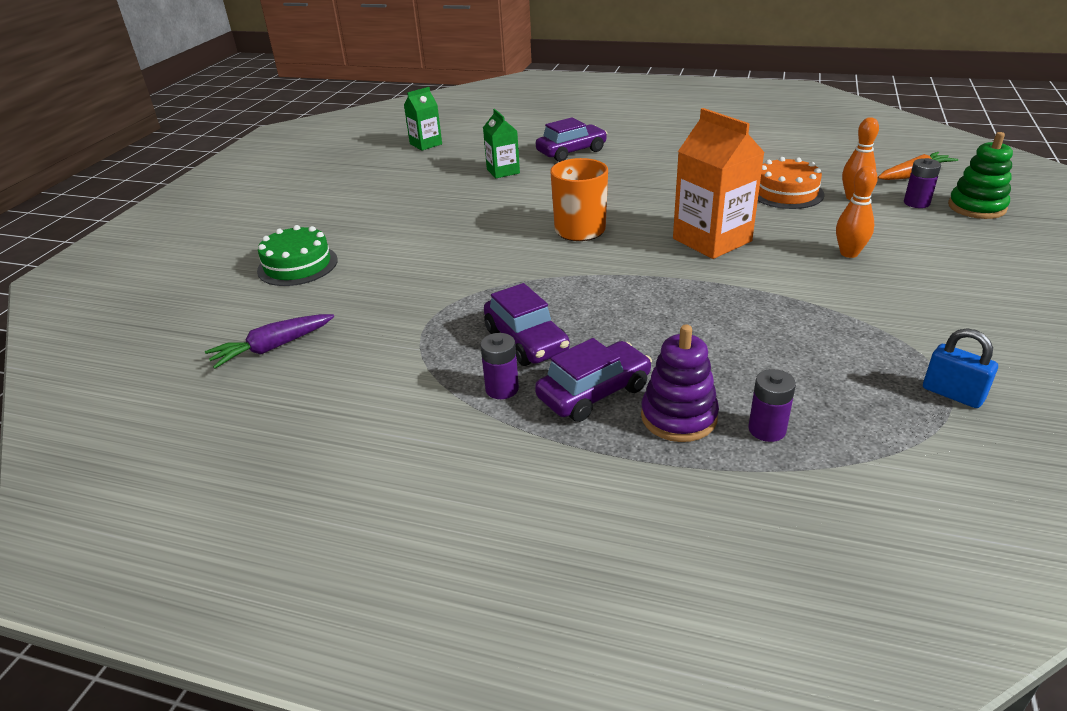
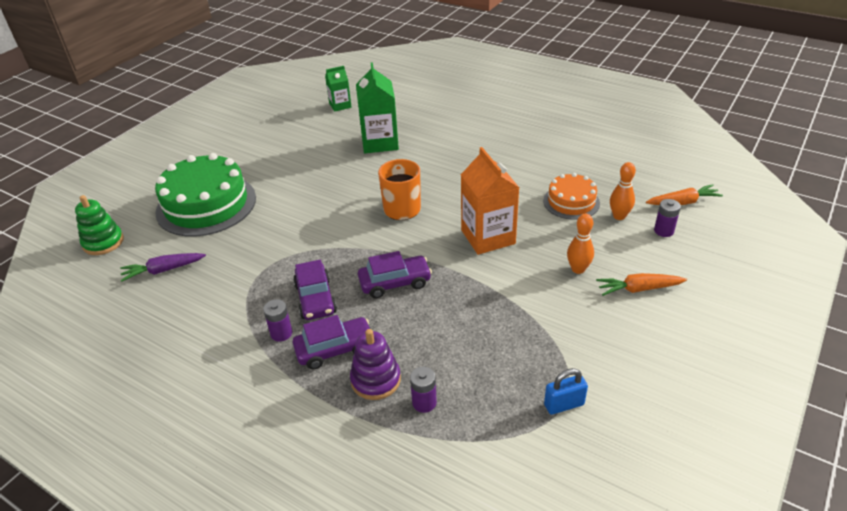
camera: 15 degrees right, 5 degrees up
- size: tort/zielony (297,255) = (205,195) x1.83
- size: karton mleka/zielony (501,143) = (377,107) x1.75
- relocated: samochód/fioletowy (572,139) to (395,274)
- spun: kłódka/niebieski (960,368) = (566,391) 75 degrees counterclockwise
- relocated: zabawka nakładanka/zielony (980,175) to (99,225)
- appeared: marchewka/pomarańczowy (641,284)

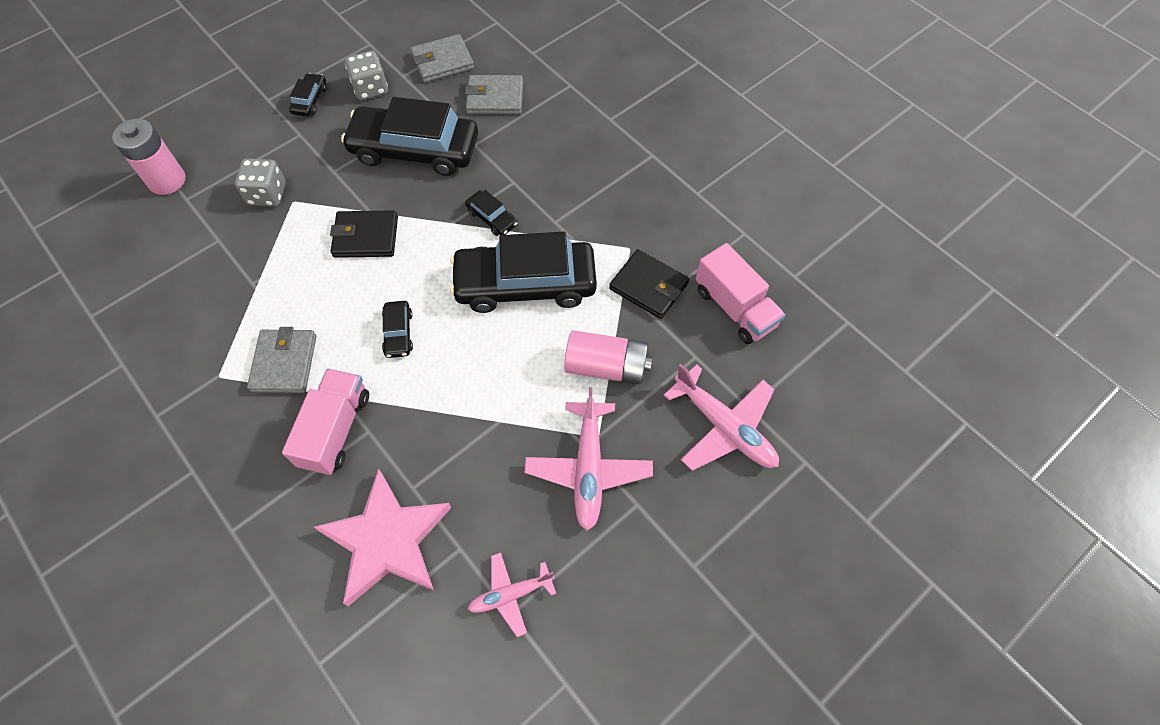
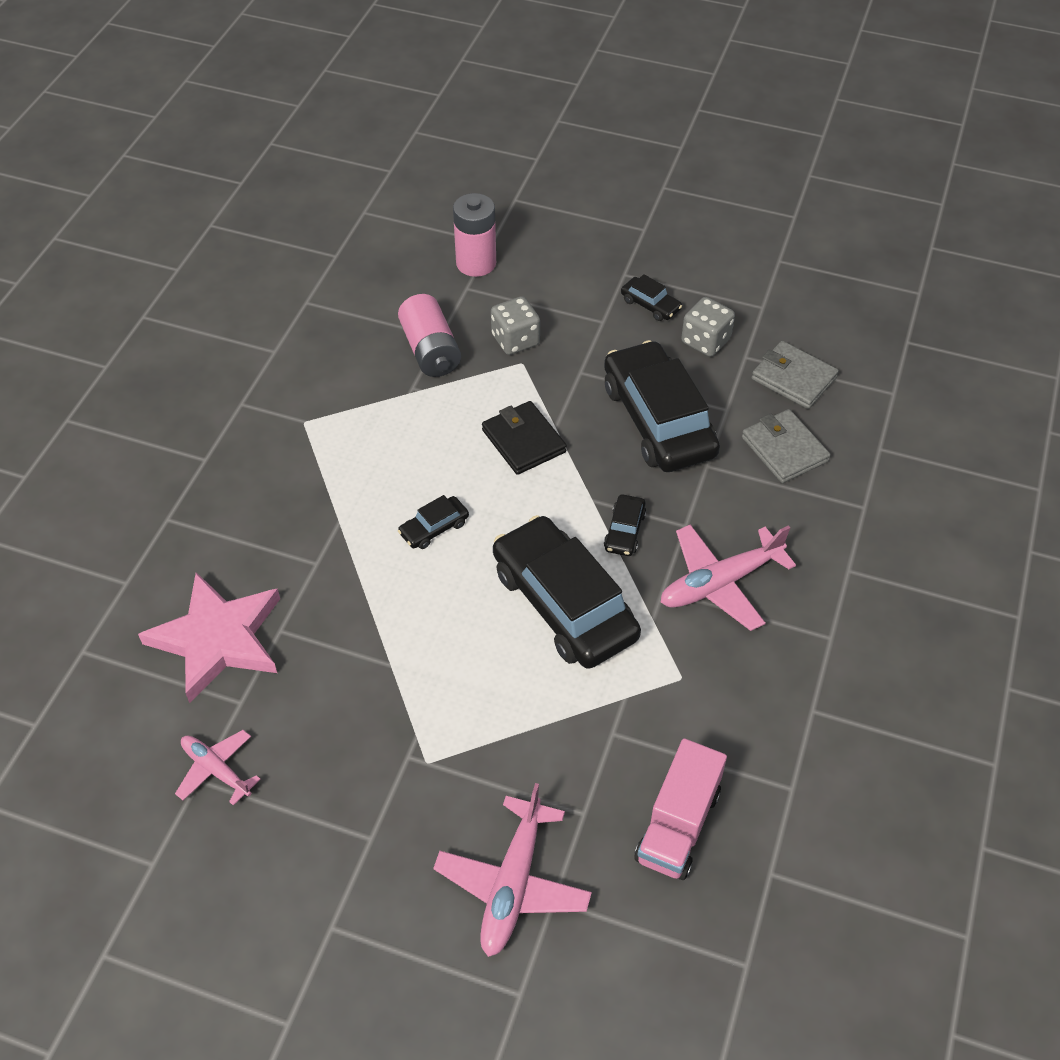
camera: 60 degrees right, 10 degrees down
- missing: portfel/szary (281,360)
- missing: ciężarówka/różowy (325,422)
- spun: samochód/czarny (308,94) = (651,297) 60 degrees clockwise
- relocated: samolot/różowy (589,459) to (728,577)
- relocated: bateria/różowy (608,357) to (429,335)
- missing: portfel/czarny (649,284)

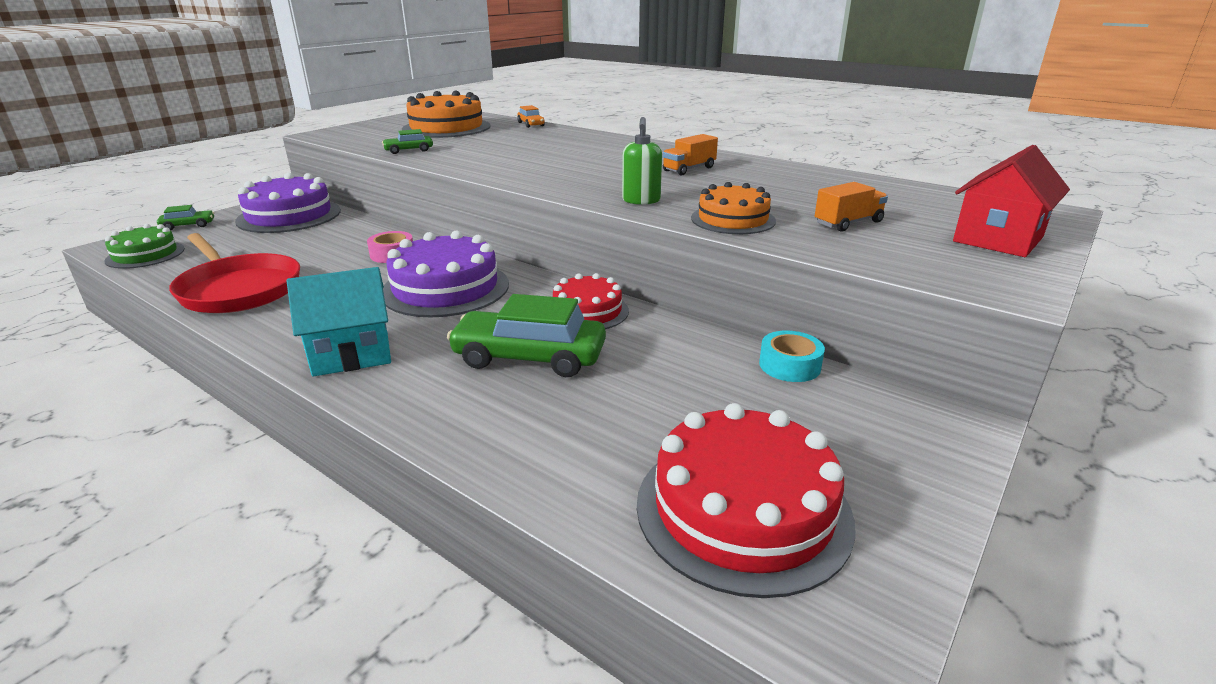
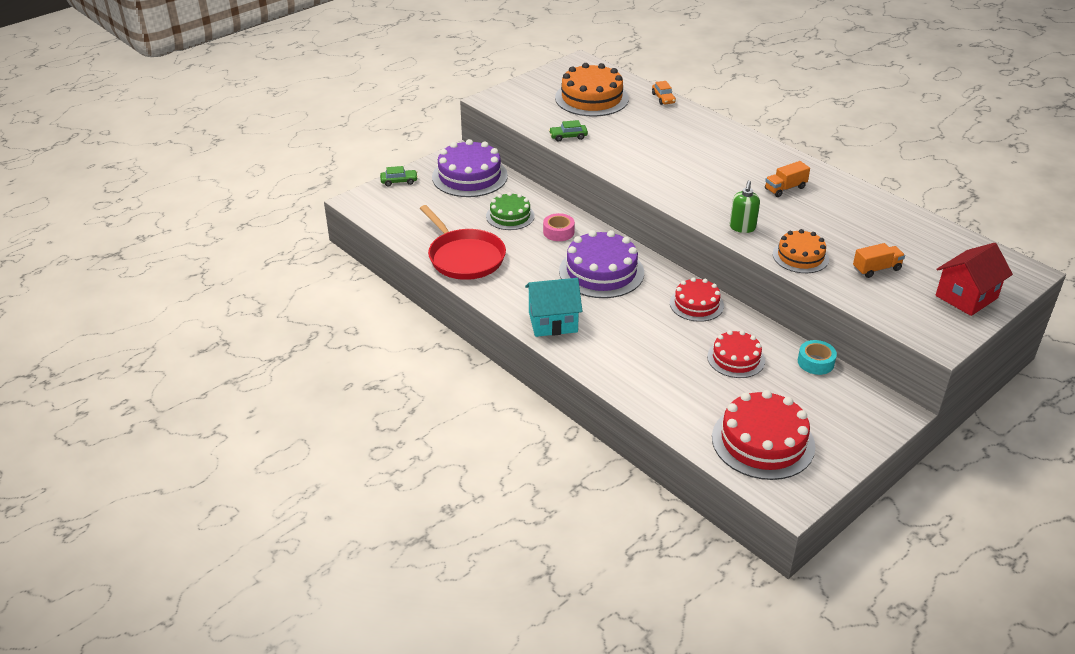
camera: 10 degrees right, 10 degrees up
- relocated: tort/zielony (144,246) to (510,211)
- missing: samochód/zielony (526,335)
- appeared: tort/czerwony (736,354)

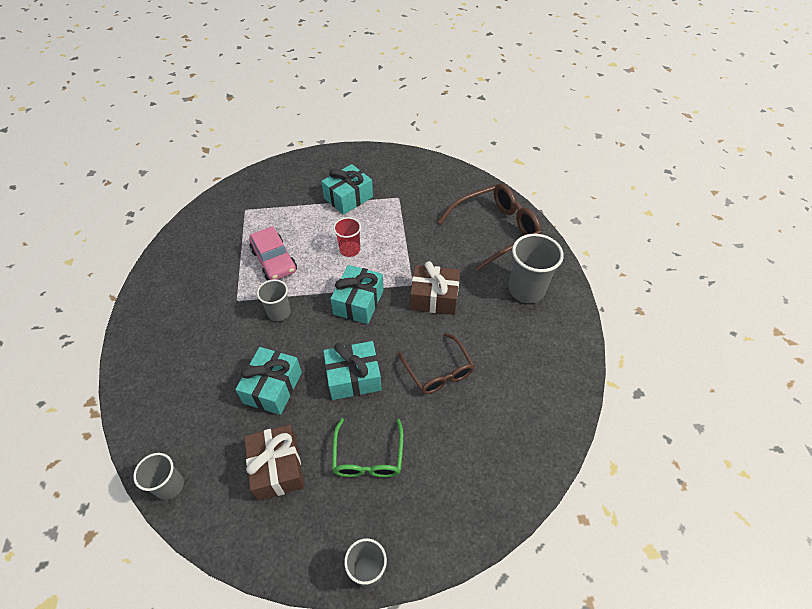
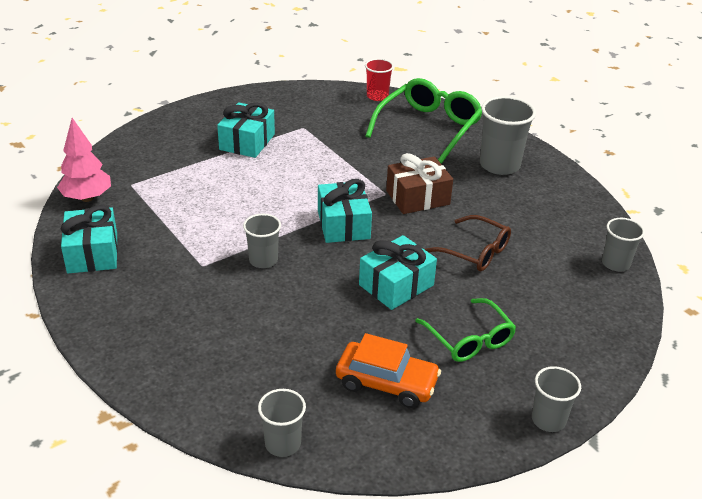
camera: 30 degrees left, 15 degrees down
- relocated: prezent/turkusowy (268,381) to (89,239)
- exchanged: prezent/brązowy (274,463) to samochód/pomarańczowy (388,370)
- missing: samochód/różowy (273,253)
- relocated: szklanka/czerwony (347,237) to (379,80)
- colour: okulary/brązowy (490,227) to okulary/zielony (424,121)
- appeared: drzewko/różowy (84,160)
- appeared: szklanka/szary (623,244)

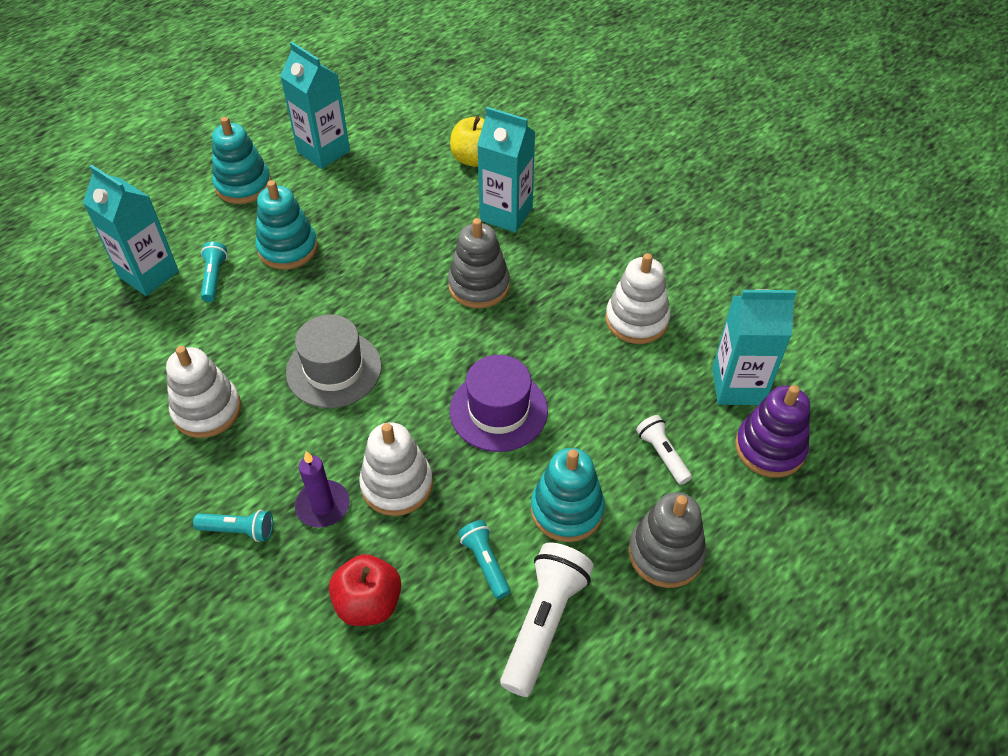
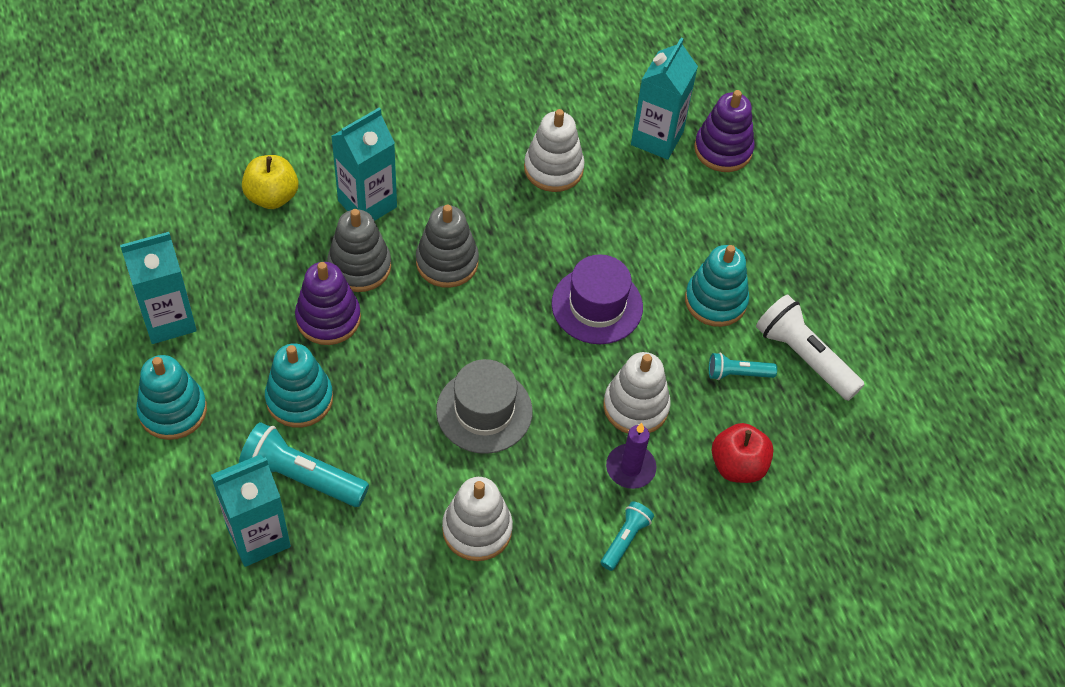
camera: 70 degrees left, 5 degrees up
- size: latarka/turkusowy (214,272) = (304,464) x1.79
- relocated: zabawka nakładanka/szary (667,540) to (359,250)
- missing: latarka/biały (664,450)
- appeared: zabawka nakładanka/fioletowy (328,303)

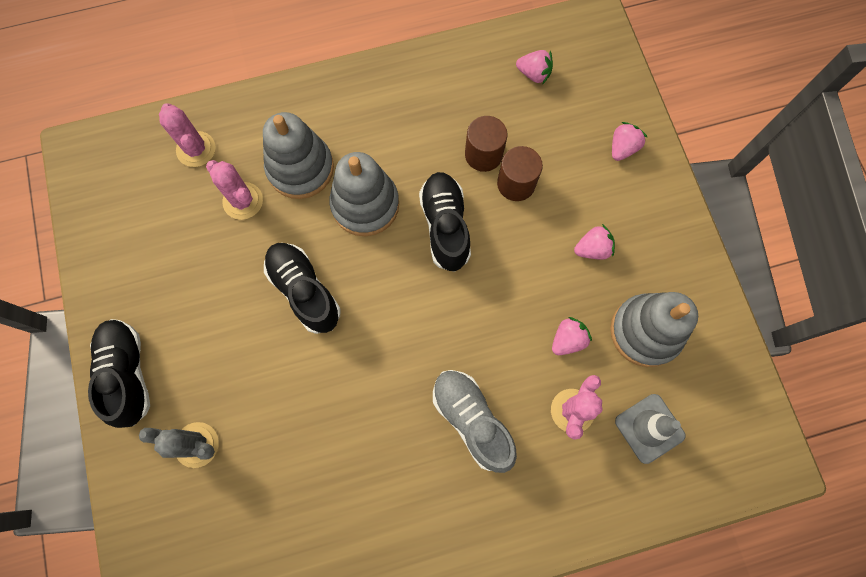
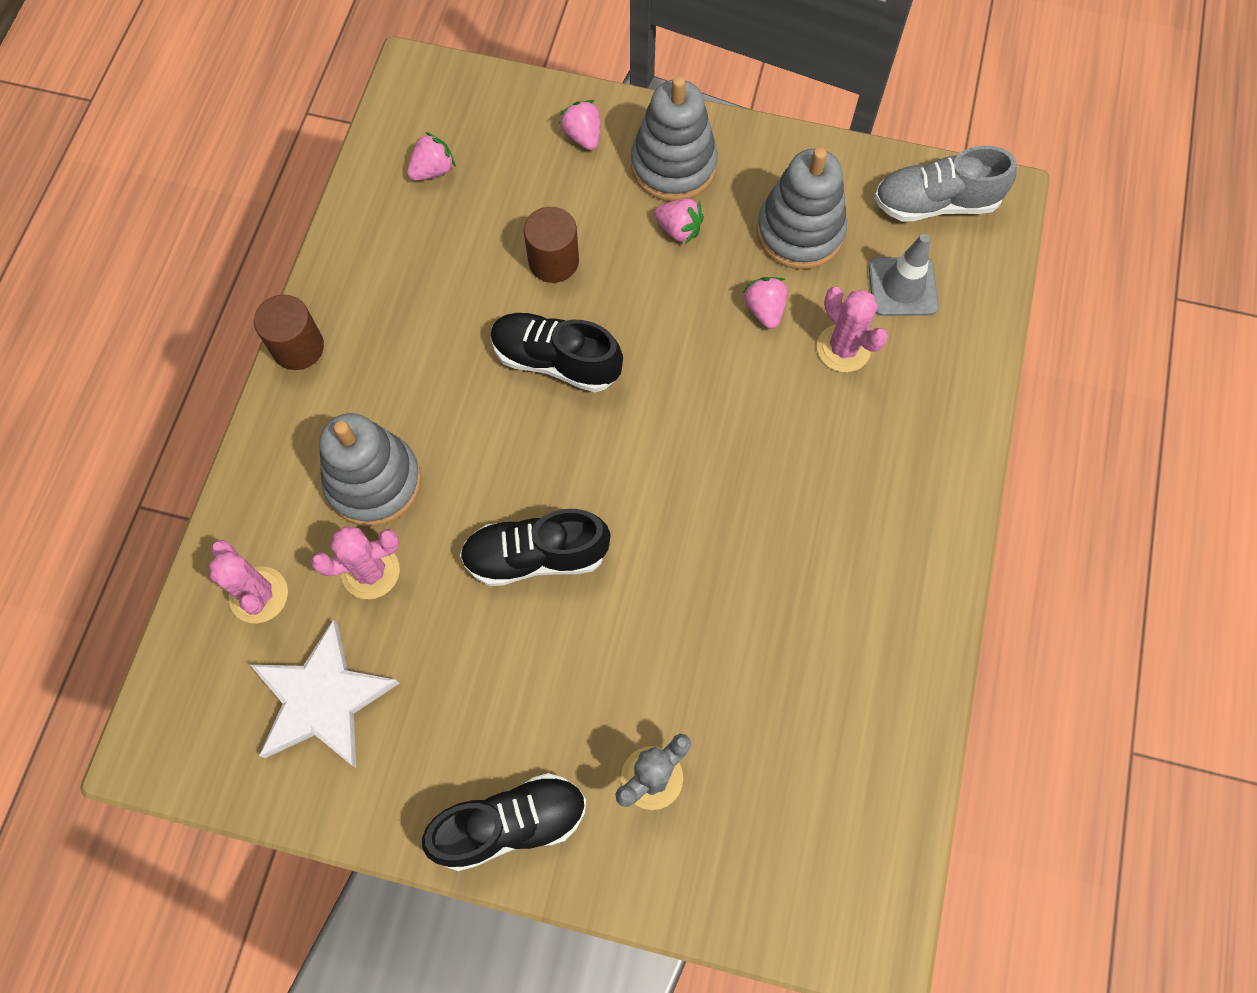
camera: 60 degrees left, 5 degrees down
- spun: but/czarny (119,373) = (504,822) 150 degrees clockwise
- spun: kaktus/różowy (187,135) = (248,582) 60 degrees clockwise
- relocated: zabawka nakładanka/szary (364,194) to (674,138)
- relocated: but/szary (475,421) to (945,184)
- relocated: walec/brązowy (486,144) to (289,332)
- spun: truskawka/różowy (594,242) = (679,221) 105 degrees clockwise
- appeared: gwiazda/biały (325,694)

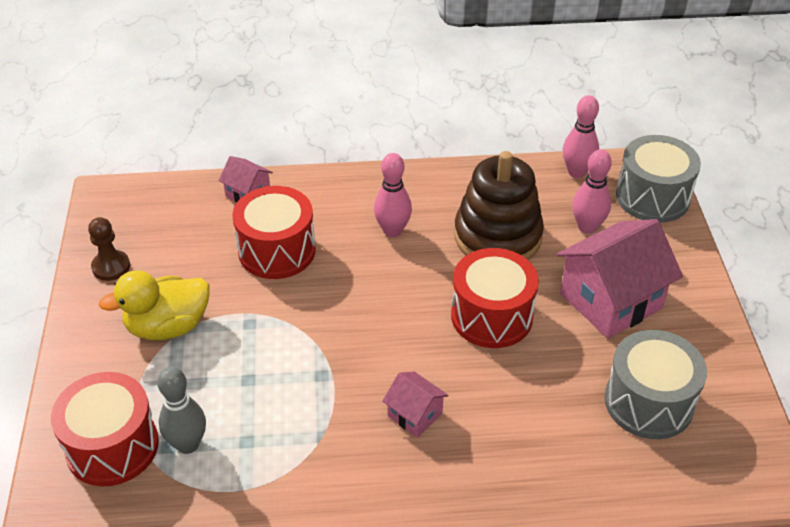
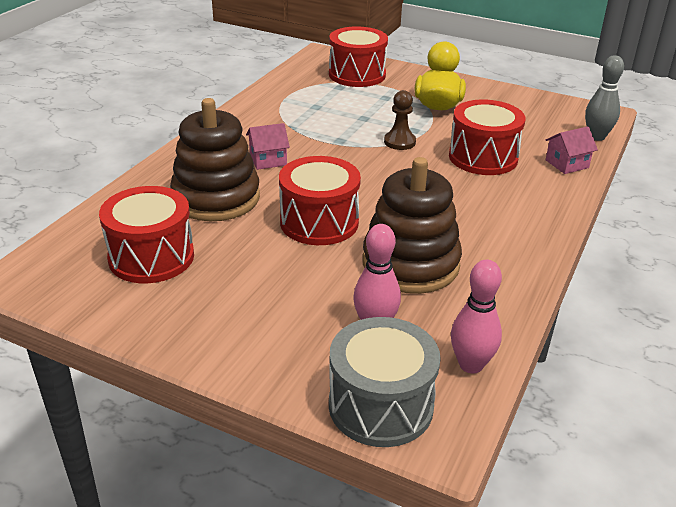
camera: 120 degrees right, 10 degrees down
- relocated: pionek/brązowy (109,249) to (400,120)
- relocated: kręgiel/szary (181,410) to (604,98)
- missing: kręgiel/różowy (393,195)
- missing: domek/różowy (620,279)
- colour: bęben/szary (656,384) to bęben/czerwony (146,234)
- appeared: zabawka nakładanka/brązowy (215,159)

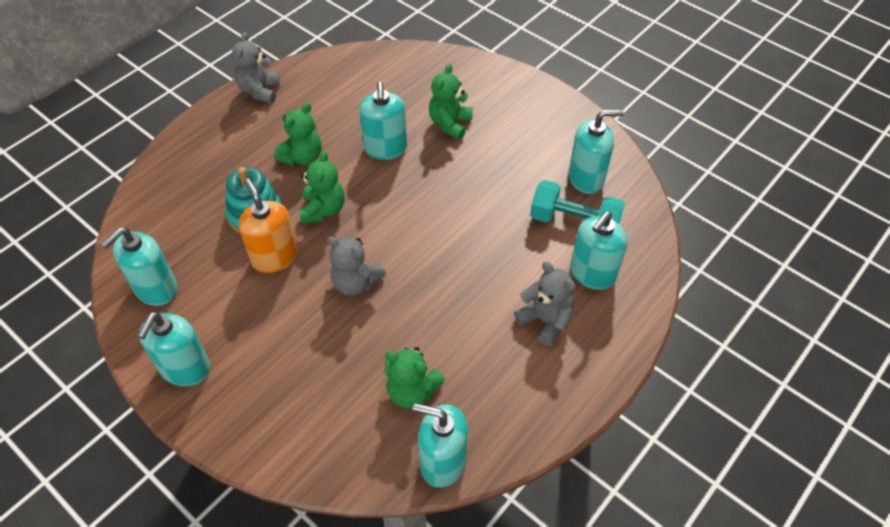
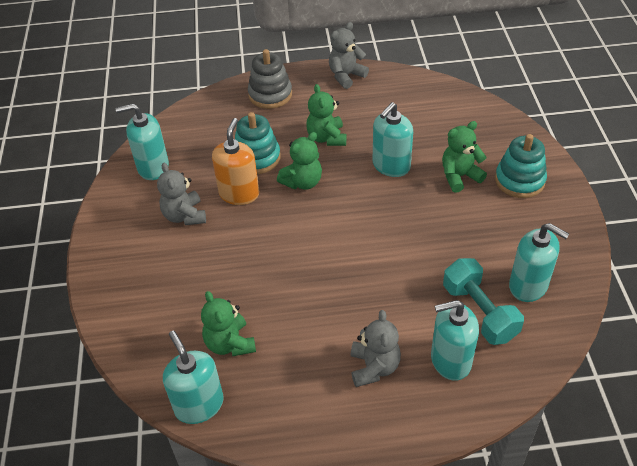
camera: 45 degrees right, 5 degrees down
- missing: dozownik mydła/turkusowy (173,349)
- spun: miś/zielony (297,134) = (326,115) 90 degrees clockwise
- relocated: miś/szary (356,266) to (181,194)
- appeared: zabawka nakładanka/szary (270,79)
- appeared: zabawka nakładanka/turkusowy (521,166)

